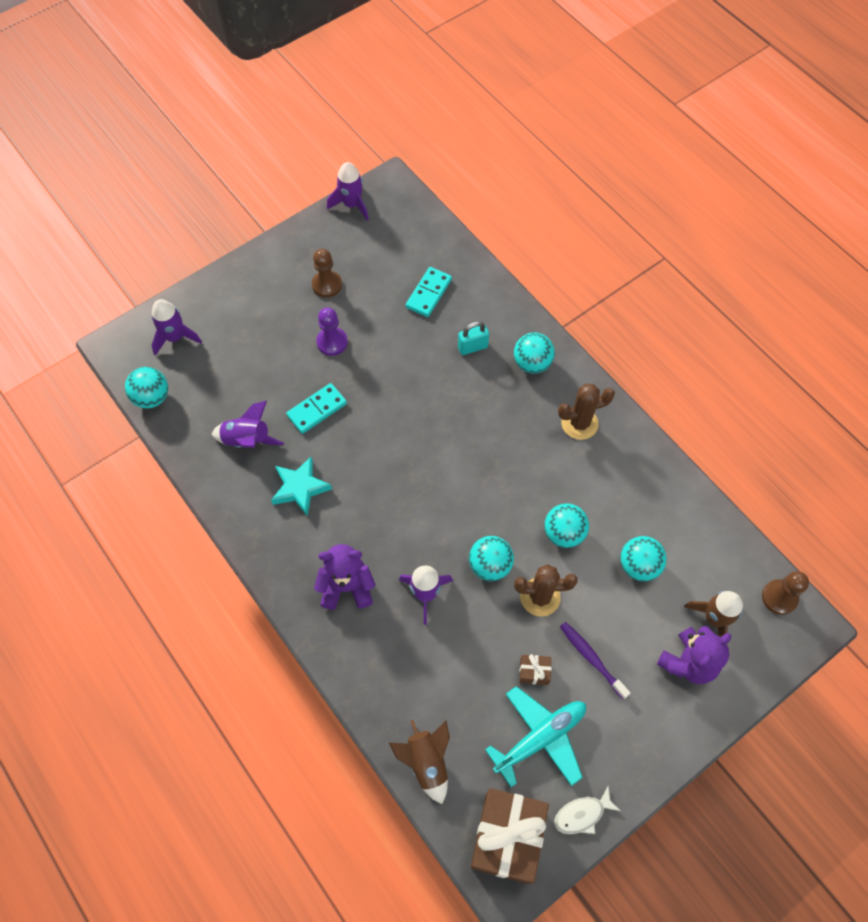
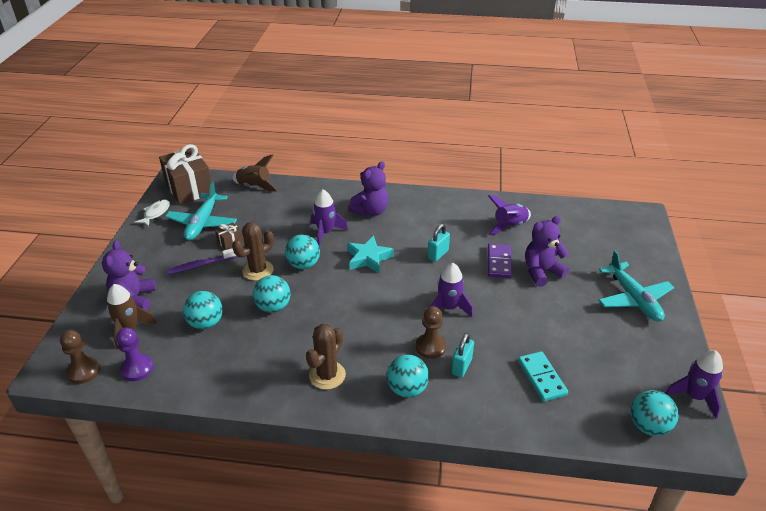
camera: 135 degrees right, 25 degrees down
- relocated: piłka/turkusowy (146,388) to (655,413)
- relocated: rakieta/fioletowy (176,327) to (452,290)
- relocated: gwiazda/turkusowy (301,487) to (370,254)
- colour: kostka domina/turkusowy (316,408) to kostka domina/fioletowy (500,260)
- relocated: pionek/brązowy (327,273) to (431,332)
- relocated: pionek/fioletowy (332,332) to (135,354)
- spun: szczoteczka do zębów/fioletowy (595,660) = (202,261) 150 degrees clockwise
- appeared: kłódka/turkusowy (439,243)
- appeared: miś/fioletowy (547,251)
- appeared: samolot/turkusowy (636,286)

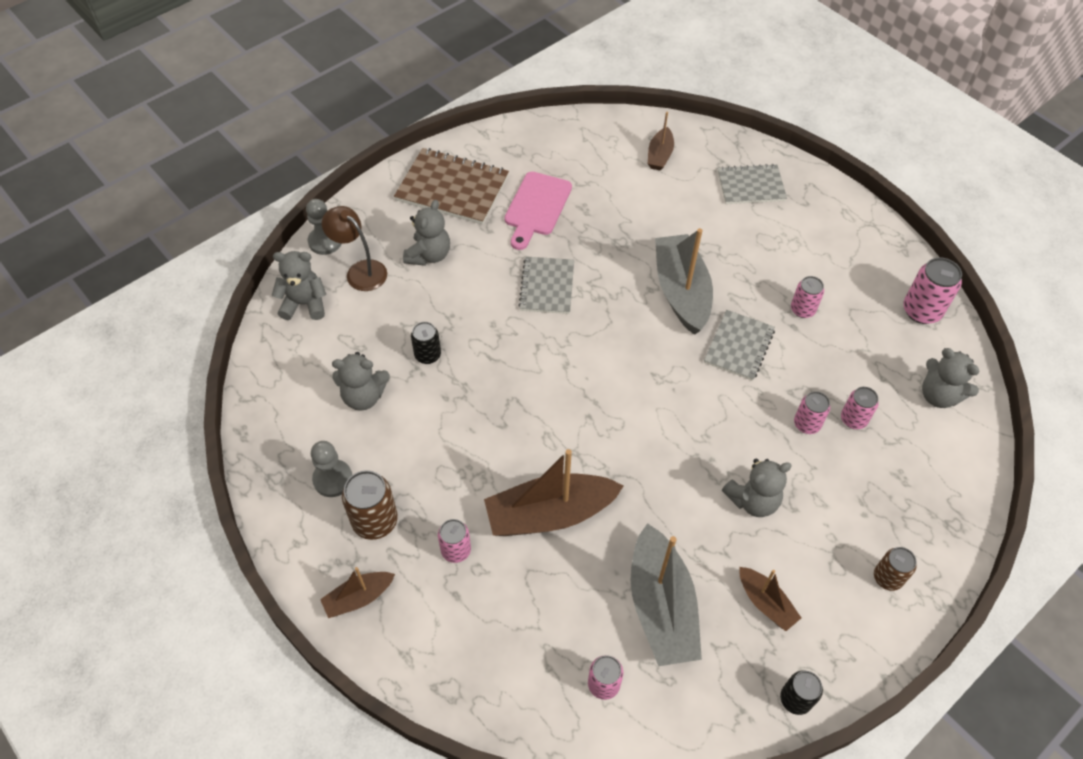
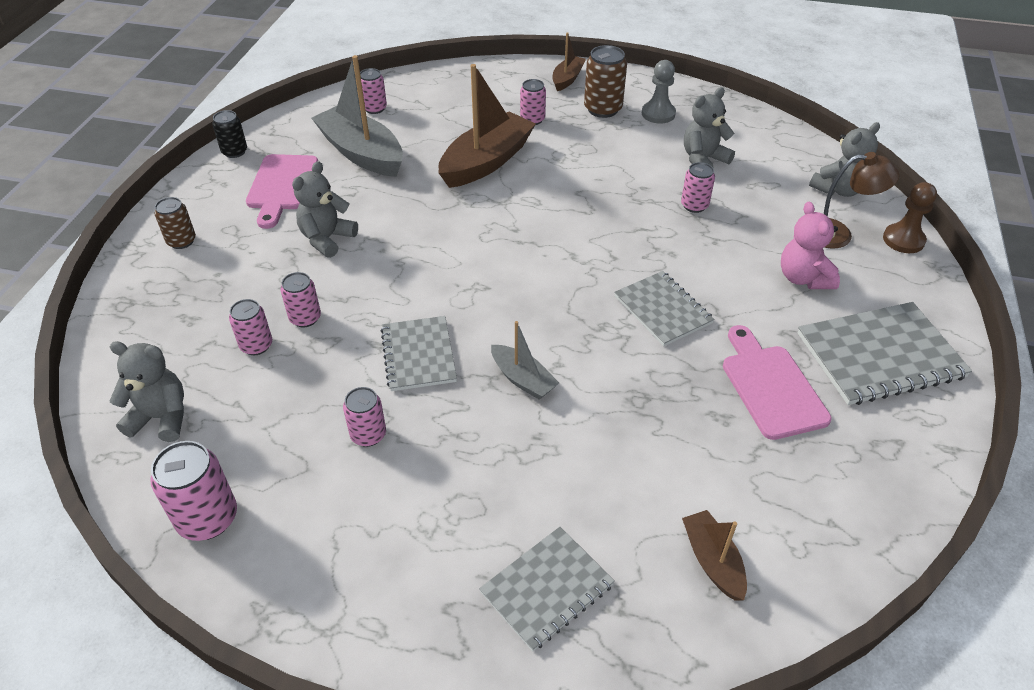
camera: 145 degrees right, 10 degrees down
- colour: pionek/szary (324,227) to pionek/brązowy (910,217)
- colour: zeszyt/brązowy (451,186) to zeszyt/szary (885,353)
- colour: miś/szary (426,233) to miś/różowy (810,245)
- colour: puszka/czarny (426,343) to puszka/różowy (698,187)
- size: łódka/szary (684,281) = (525,360) x0.52
- exchanged: łódka/brązowy (770,599) to deska do krojenia/różowy (282,191)

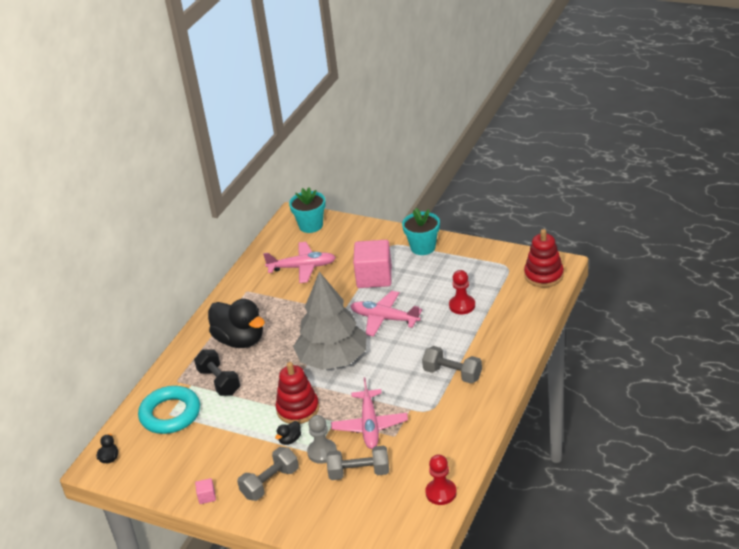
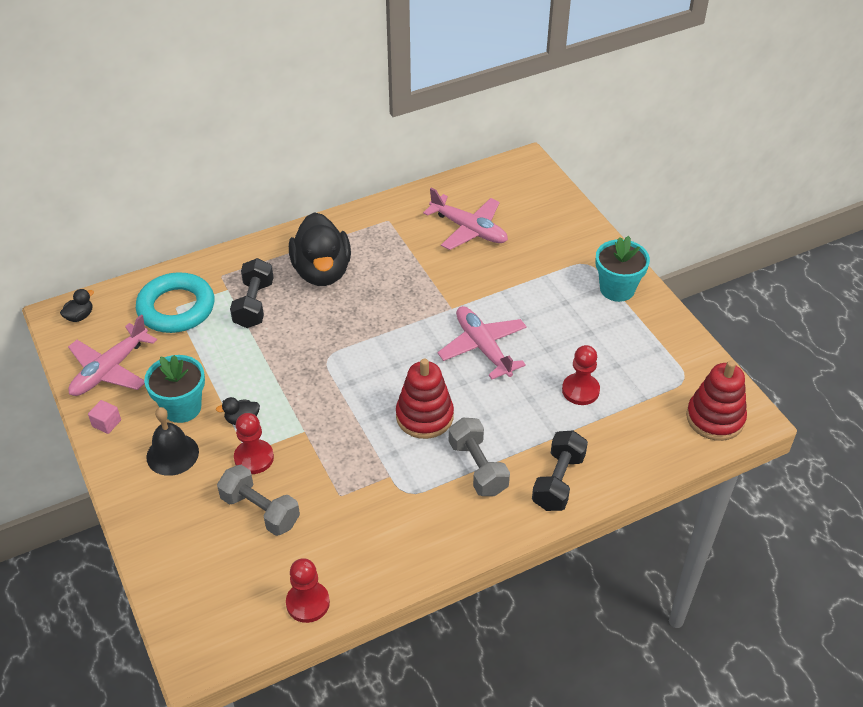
camera: 35 degrees right, 10 degrees up
- exchanged: hantel/szary (268,474) to dzwonek/czarny (172,441)
- relocated: zabawka nakładanka/czerwony (297,393) to (425,399)
- relocated: doniczka/turkusowy (307,210) to (174,389)
- missing: drzewko/szary (329,321)
- colour: pionek/szary (322,439) to pionek/czerwony (254,443)
- relocated: samolot/różowy (369,413) to (112,355)
- missing: sześcian/różowy (372,264)
- appeared: hantel/czarny (560,471)

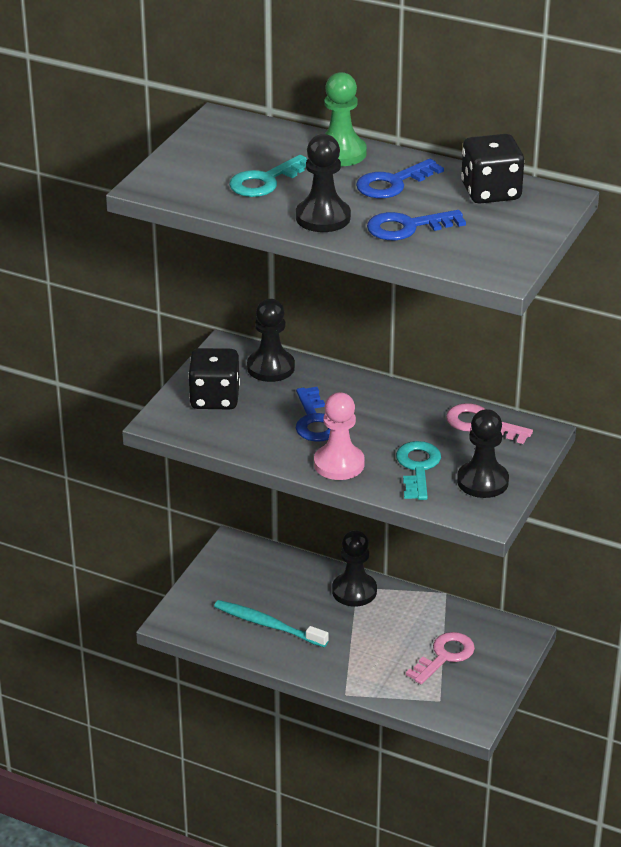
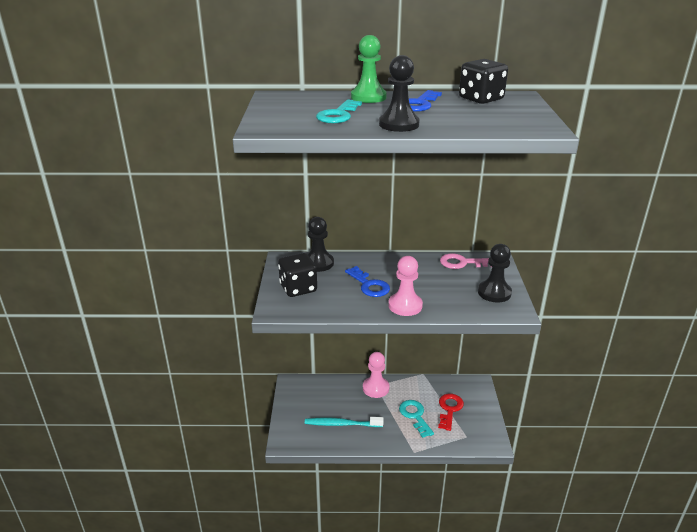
camera: 25 degrees left, 5 degrees down
- colour: pionek/czarny (354,568) to pionek/różowy (376,375)
- missing: klucz/niebieski (416,225)
- relocated: klucz/turkusowy (418,470) to (416,419)
- colour: klucz/różowy (440,658) to klucz/czerwony (451,412)

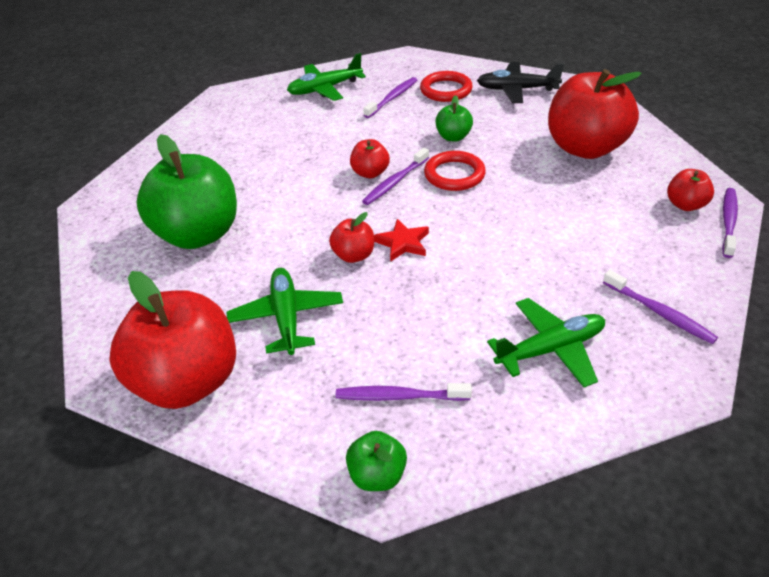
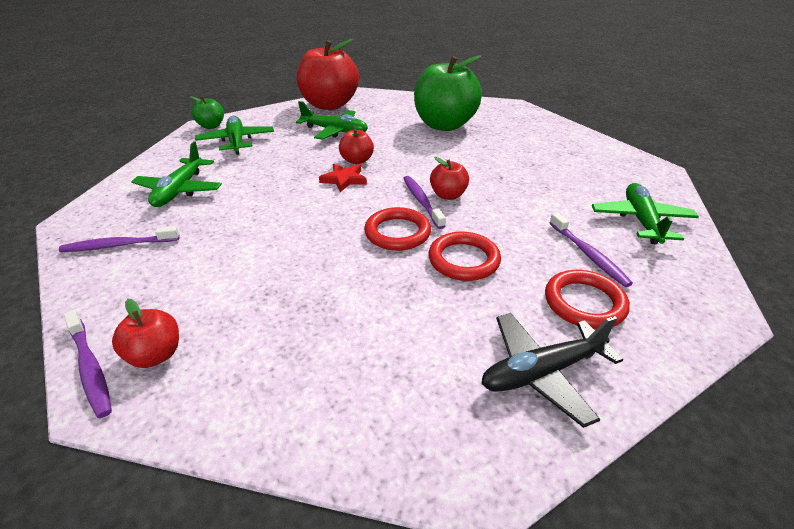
camera: 120 degrees right, 5 degrees down
- exchanged: szczoteczka do zębów/fioletowy (404,392) to samolot/zielony (234,135)
- exchanged: jabłko/zielony (454,118) to pierścień/czerwony (465,256)
- spun: samolot/czarny (520,82) = (552,370) 150 degrees counterclockwise
- missing: jabłko/czerwony (595,114)

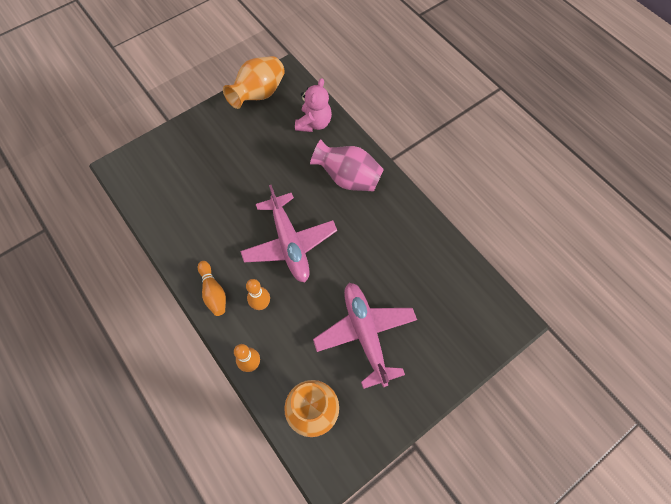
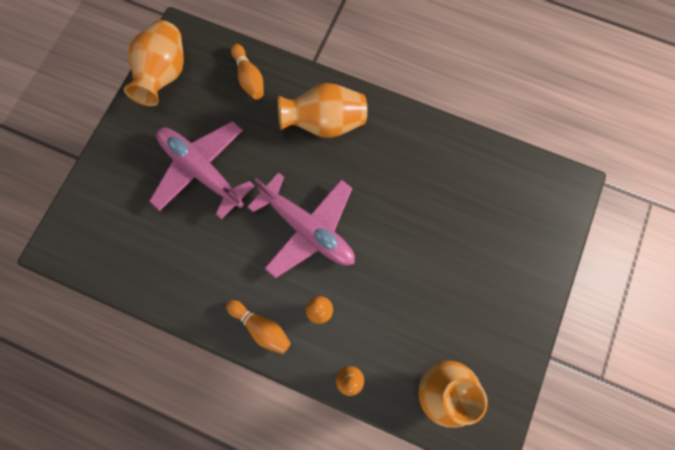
camera: 30 degrees left, 10 degrees up
- exchanged: miś/różowy (313,105) to kręgiel/pomarańczowy (247,71)
- colour: wazon/różowy (347,165) to wazon/pomarańczowy (322,110)
- relocated: samolot/różowy (365,336) to (202,170)

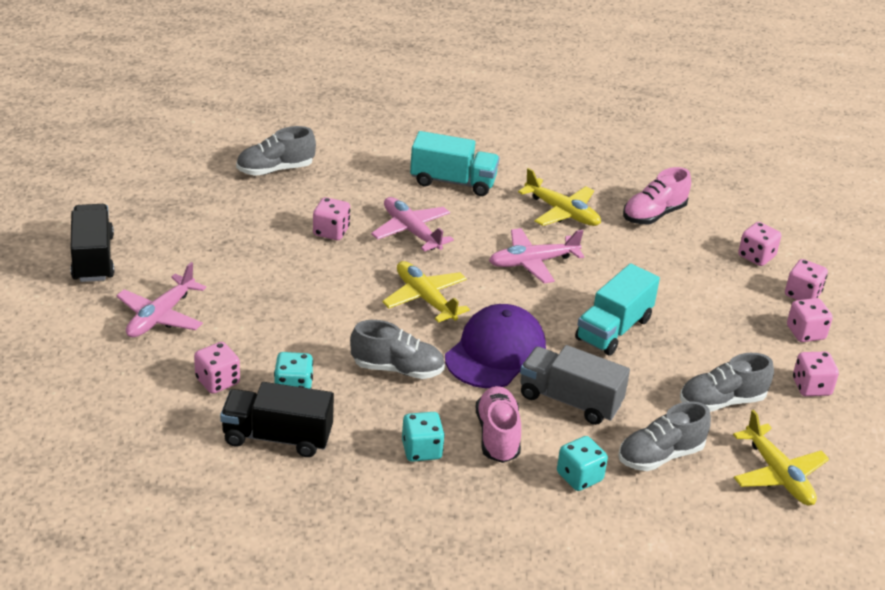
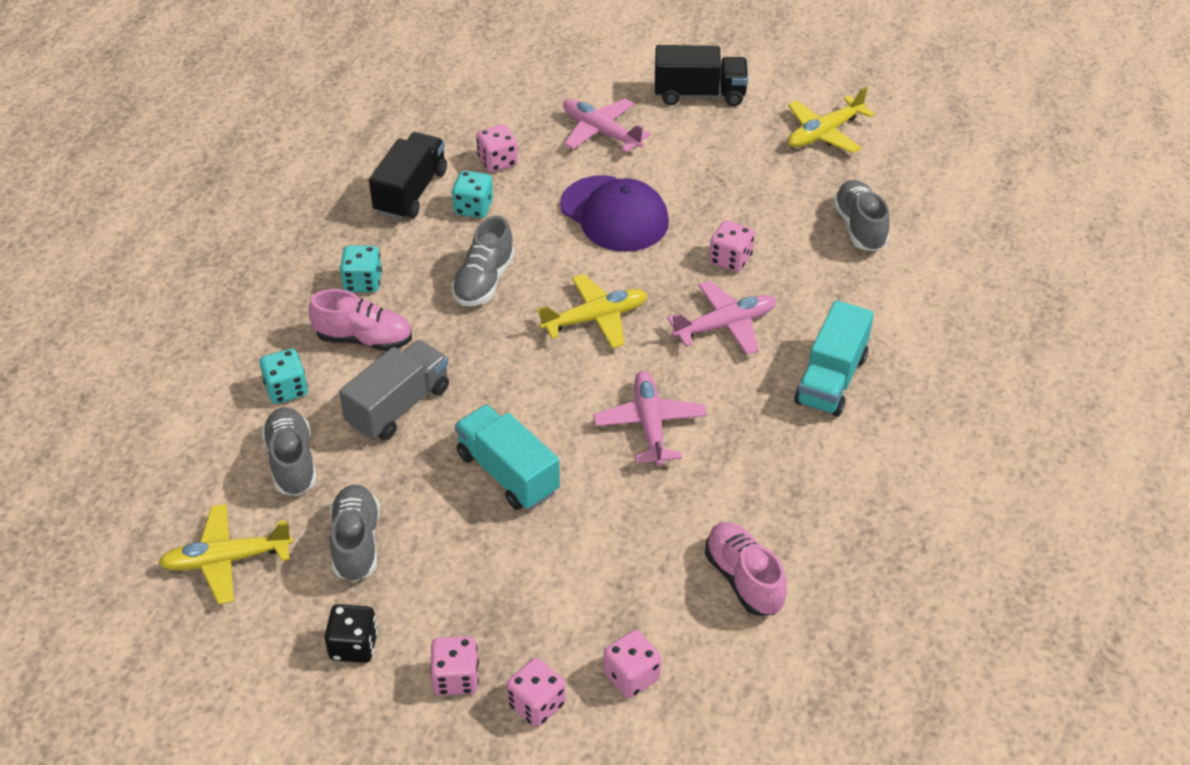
camera: 105 degrees right, 10 degrees up
- relocated: czapka/fioletowy (495,346) to (614,213)
- relocated: samolot/żółty (559,197) to (831,120)
- colour: kostka do gry/różowy (816,373) to kostka do gry/czarny (351,633)

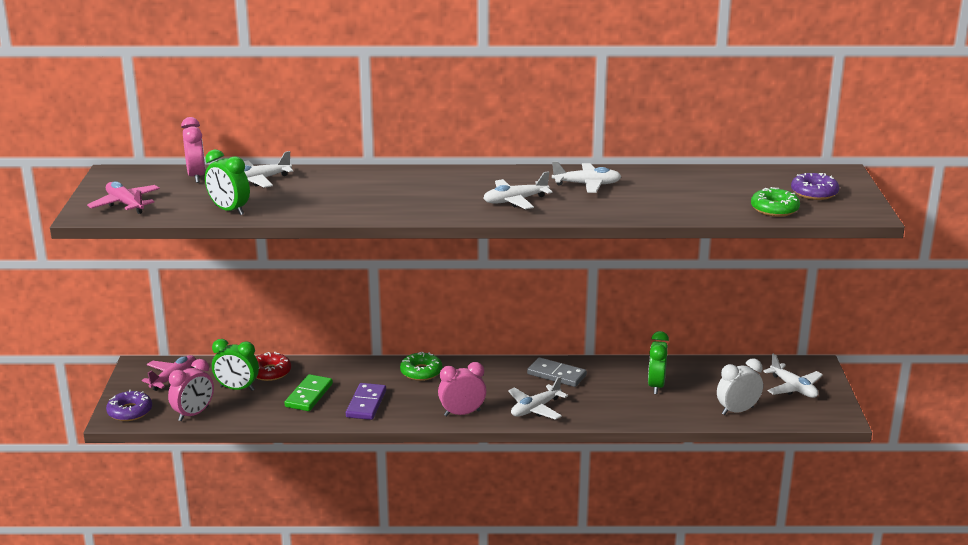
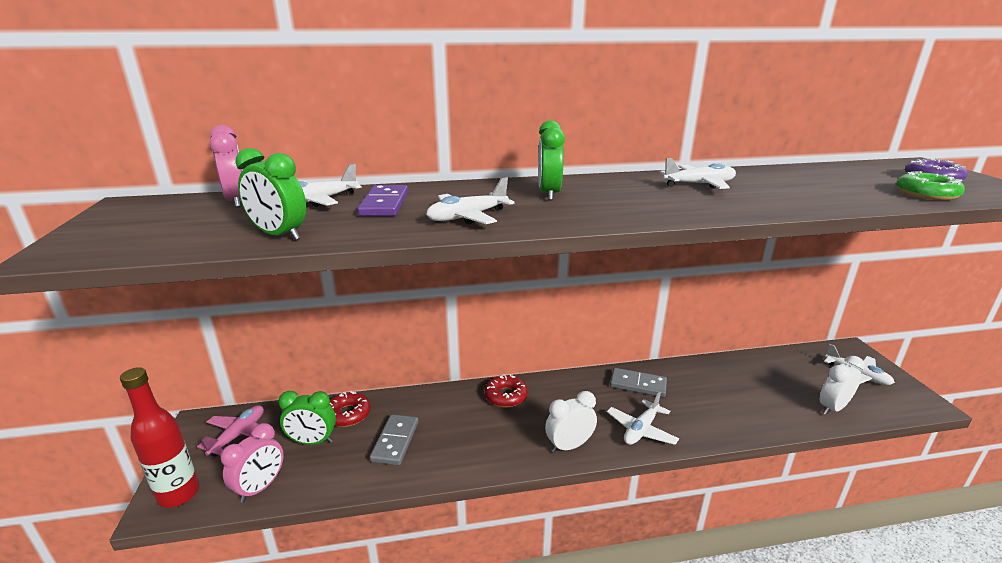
camera: 10 degrees left, 0 degrees up
- missing: samolot/różowy (123,197)
- exchanged: donut/fioletowy (129,405) to butelka/czerwony (159,437)
- colour: kostka domina/zielony (308,392) to kostka domina/szary (394,439)
- relocated: kostka domina/fioletowy (366,401) to (382,200)
- colour: donut/zielony (421,366) to donut/czerwony (506,390)
- colour: budzik/różowy (462,389) to budzik/biały (571,422)
- relocated: samolot/biały (518,190) to (470,201)
- relocated: budzik/zielony (658,362) to (551,160)

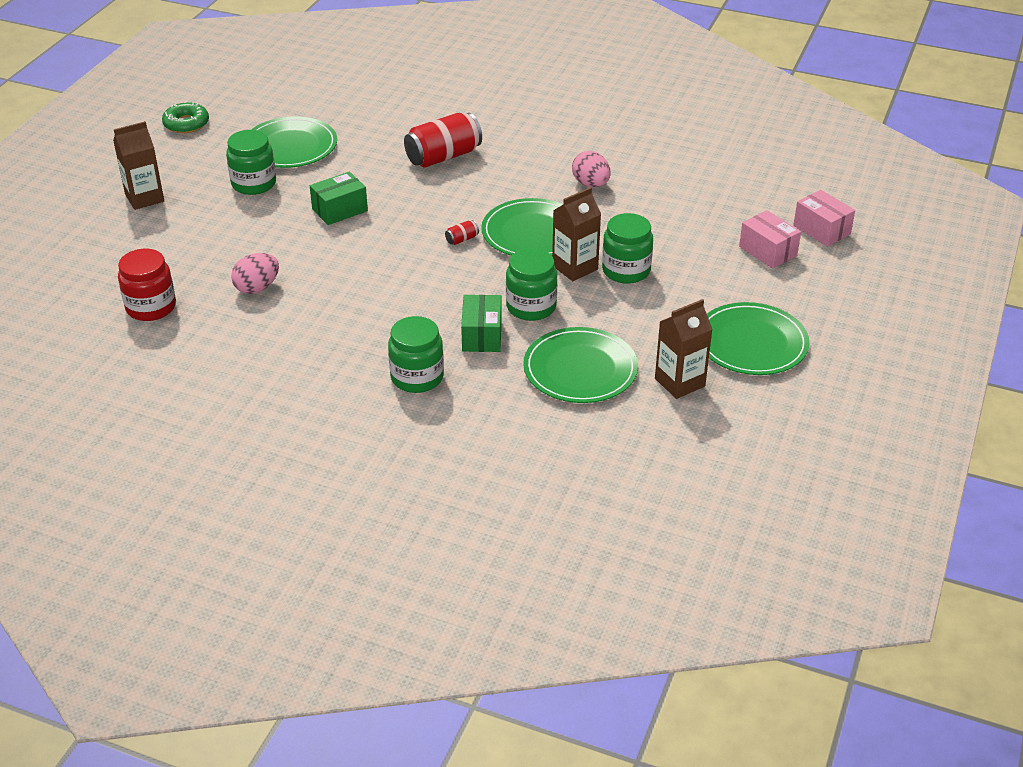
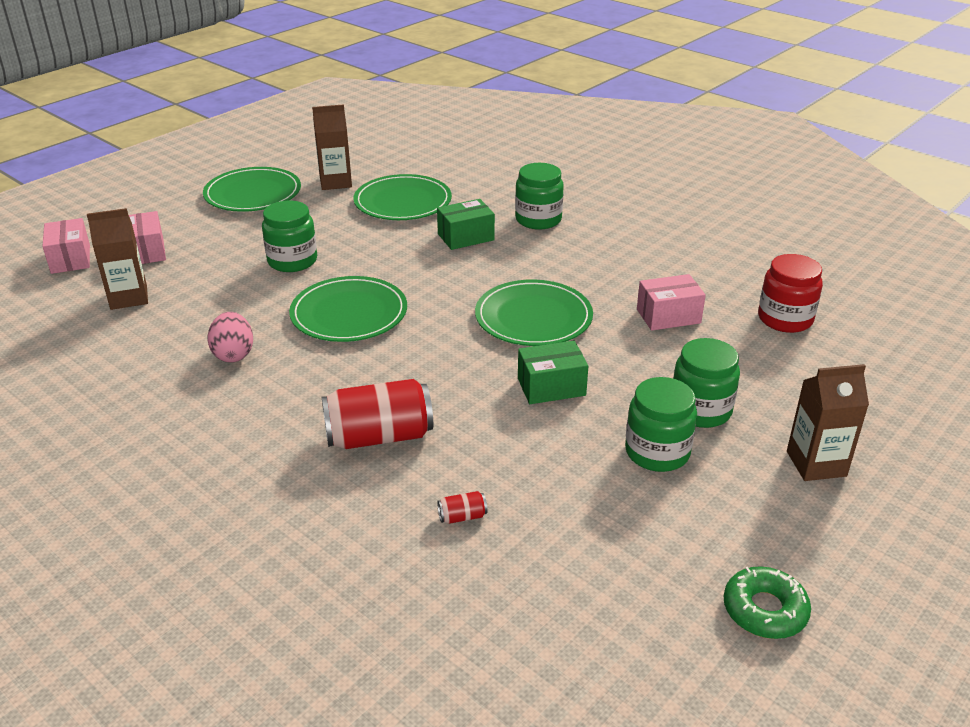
camera: 160 degrees left, 5 degrees down
- exchanged: jajko/różowy (255,273) to pudełko/różowy (671,302)
- relocated: talerz/zielony (294,142) to (534,313)
- relocated: puszka/czerwony (462,232) to (462,507)
- spun: pudełko/zielony (481,323) = (466,224) 45 degrees clockwise
- relocated: słoik/zielony (531,284) to (706,383)
- relocated: karton mleka/brązowy (576,234) to (117,259)

